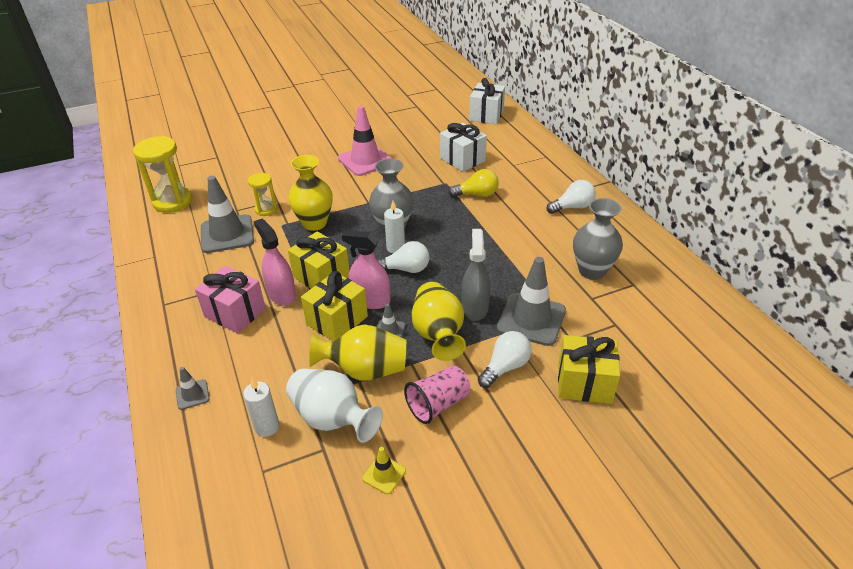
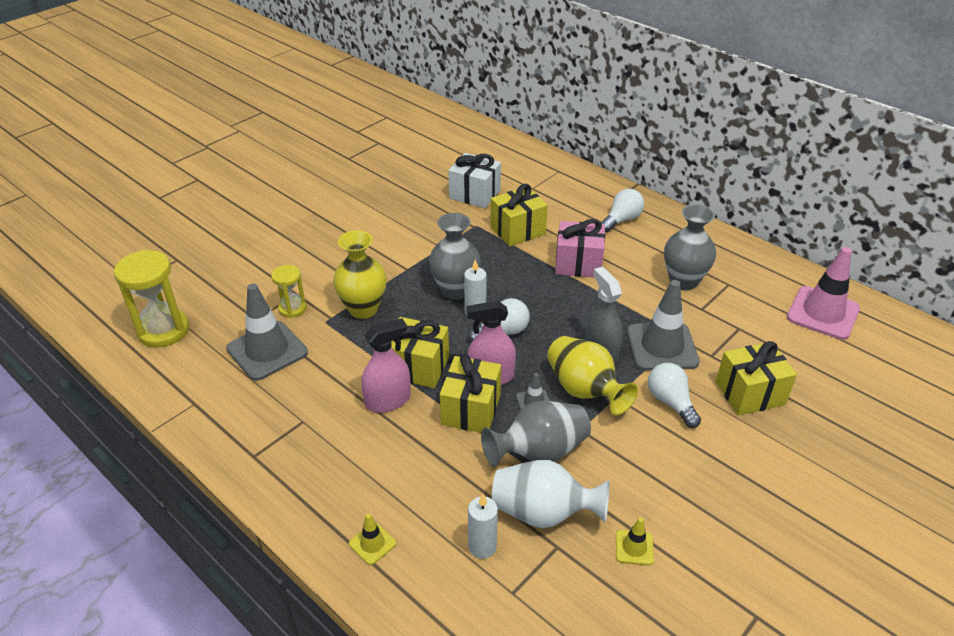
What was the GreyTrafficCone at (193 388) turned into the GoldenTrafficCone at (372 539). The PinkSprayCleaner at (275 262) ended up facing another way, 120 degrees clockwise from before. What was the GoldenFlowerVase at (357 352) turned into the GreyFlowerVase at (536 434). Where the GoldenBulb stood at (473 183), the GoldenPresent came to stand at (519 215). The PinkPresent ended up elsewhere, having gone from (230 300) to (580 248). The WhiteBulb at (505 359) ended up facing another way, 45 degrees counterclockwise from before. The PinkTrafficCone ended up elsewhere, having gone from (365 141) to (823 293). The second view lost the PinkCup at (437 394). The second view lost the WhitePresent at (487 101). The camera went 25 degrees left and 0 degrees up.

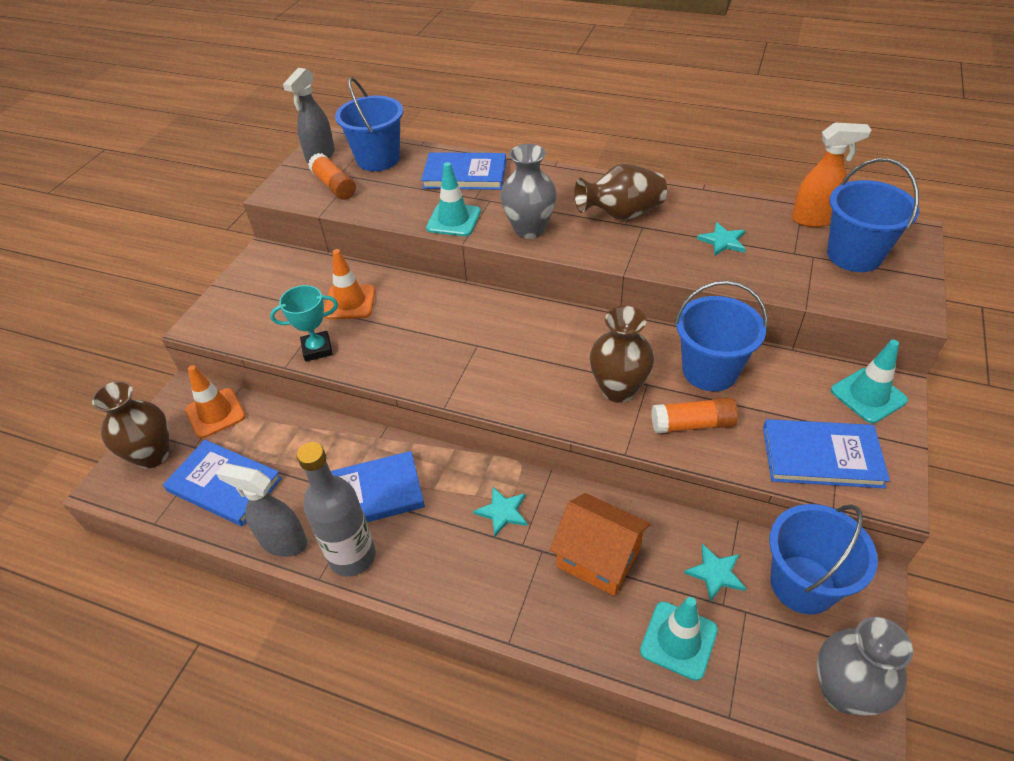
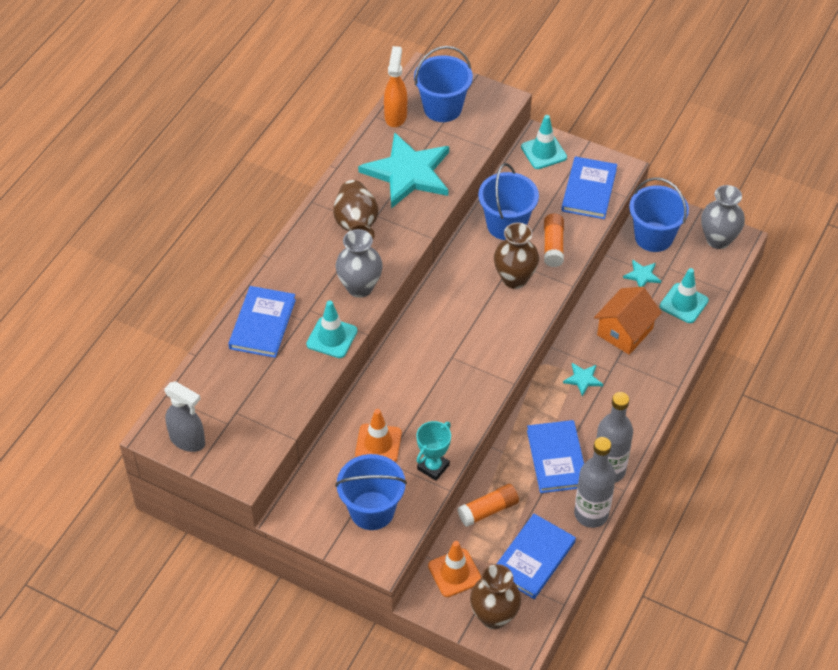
The CobaltSandBucket ended up elsewhere, having gone from (369 124) to (371 492). The size of the AquaFivePointedStar at (721 239) changed by a factor of 2.47. The AquaTrophy at (304 323) ended up facing another way, 45 degrees clockwise from before. The OrangeStickOfGlue ended up elsewhere, having gone from (332 176) to (488 505). Where the GreySprayCleaner stood at (261 510), the GreyFlask came to stand at (595 482). The camera went 85 degrees left and 5 degrees up.

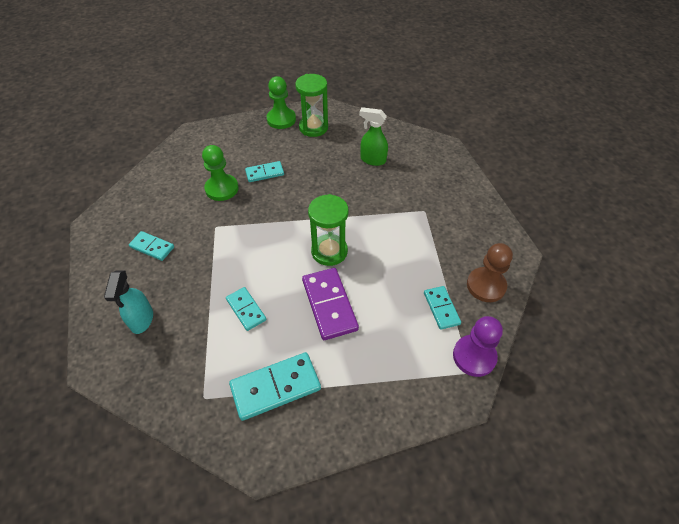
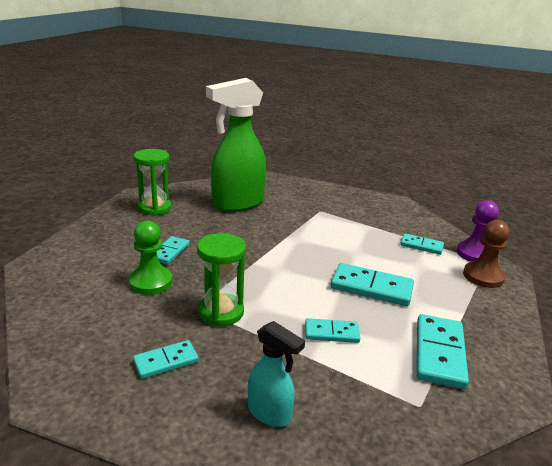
The LeafGreenSandTimer ended up elsewhere, having gone from (328 230) to (221 280). The size of the LeafGreenSprayCleaner at (373 136) changed by a factor of 2.05. What was the VioletDominoPiece at (330 304) turned into the AquaDominoPiece at (372 284). The BrownGamePawn ended up elsewhere, having gone from (490 272) to (486 254). The second view lost the LeafGreenGamePawn at (281 102). The camera went 55 degrees left and 25 degrees down.

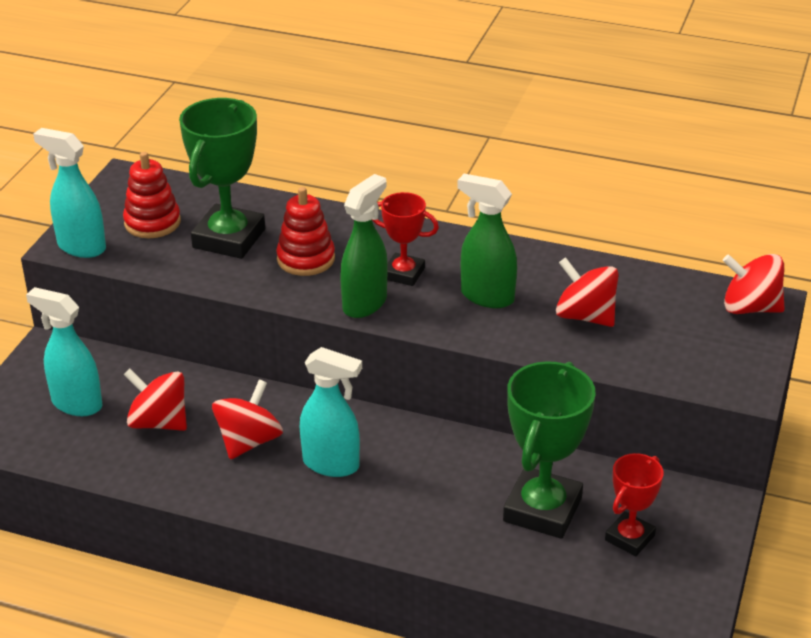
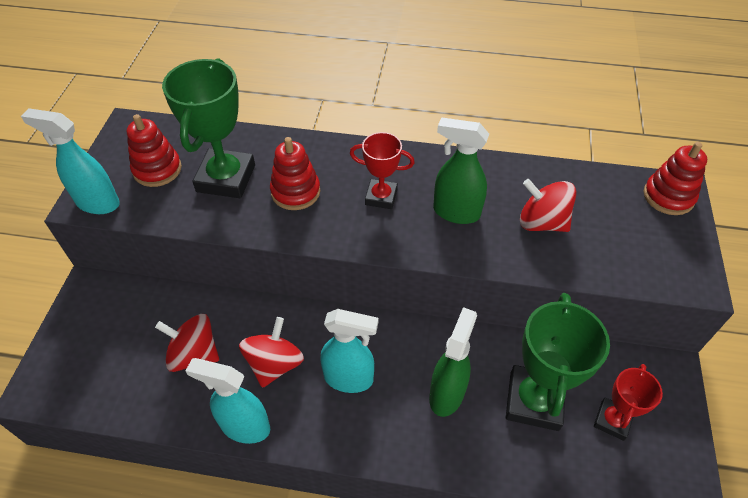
The AquaSprayCleaner ended up elsewhere, having gone from (64 351) to (228 401). The LeafGreenSprayCleaner ended up elsewhere, having gone from (363 246) to (453 362). Where the RedToyTop stood at (754 284), the RedRingStacker came to stand at (675 178). The camera went 10 degrees left and 15 degrees up.

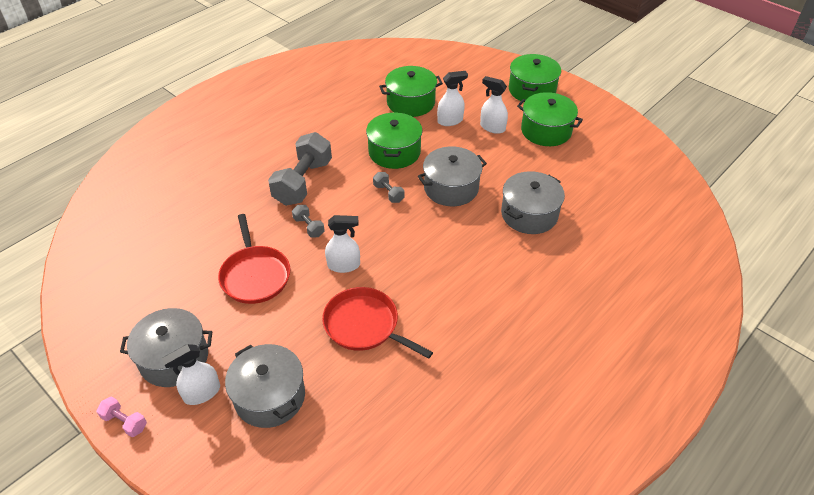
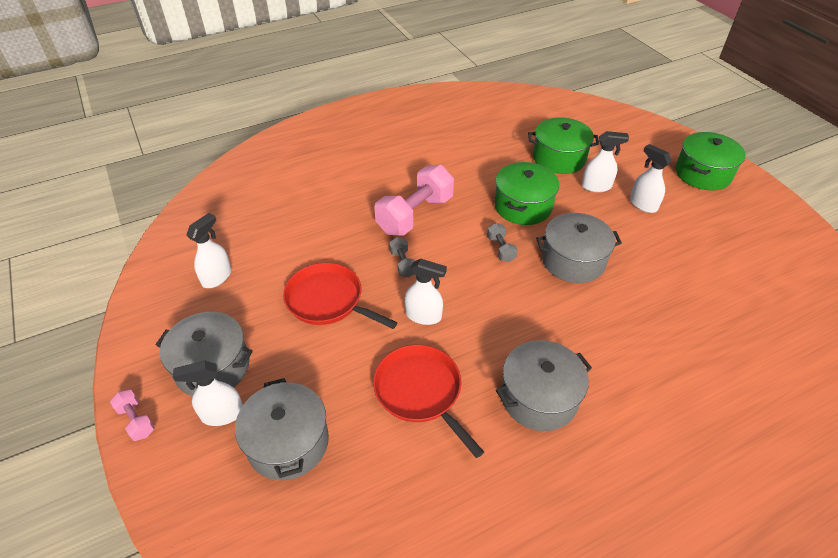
The second view gained the WhiteSprayCleaner at (208 250). The RedSkillet at (254 259) ended up facing another way, 120 degrees clockwise from before. What was the GreyDumbbell at (300 169) turned into the PinkDumbbell at (414 200). The GreyPot ended up elsewhere, having gone from (533 202) to (544 385). The second view lost the LeafGreenPot at (550 119). The camera went 20 degrees right and 0 degrees up.

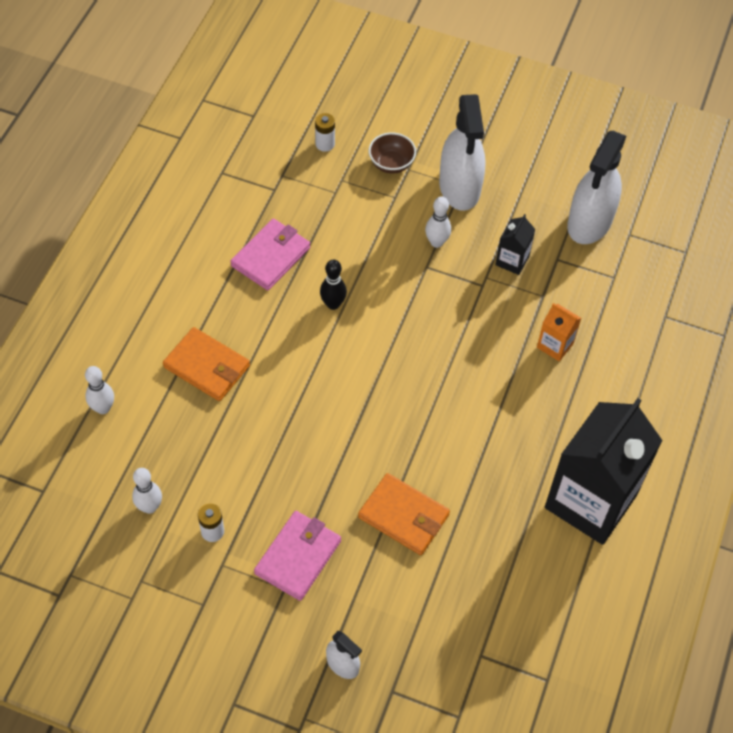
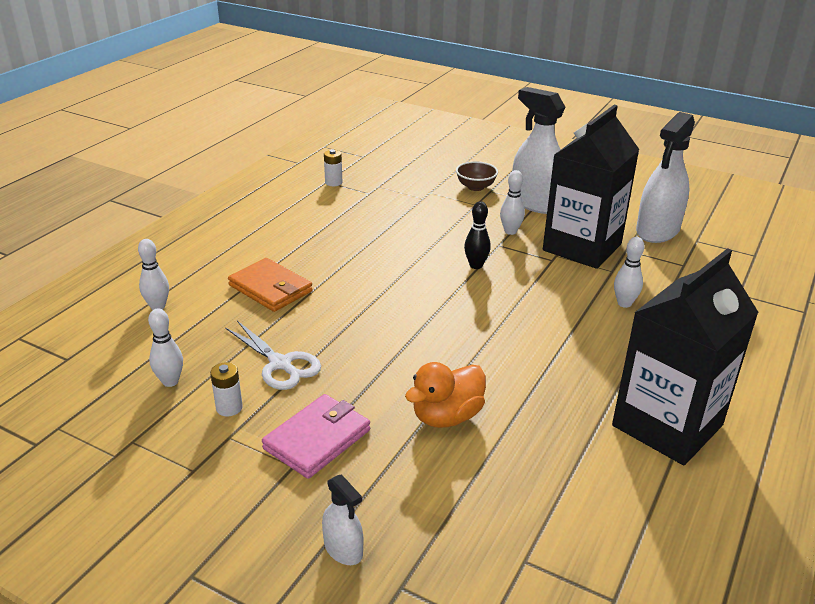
The second view gained the WhitePairOfScissors at (273 355). The WhiteAaBattery ended up elsewhere, having gone from (325 132) to (333 168). Where the OrangeWallet stood at (404 514), the OrangeToyDuck came to stand at (445 395). The BlackTenpin ended up elsewhere, having gone from (333 285) to (477 235). The WhiteSprayCleaner at (462 152) ended up facing another way, 135 degrees clockwise from before. The size of the BlackCarton at (515 244) changed by a factor of 2.35. Where the OrangeCarton stood at (559 332), the WhiteTenpin came to stand at (629 272). The second view lost the PinkWallet at (270 254). The camera went 10 degrees right and 25 degrees down.

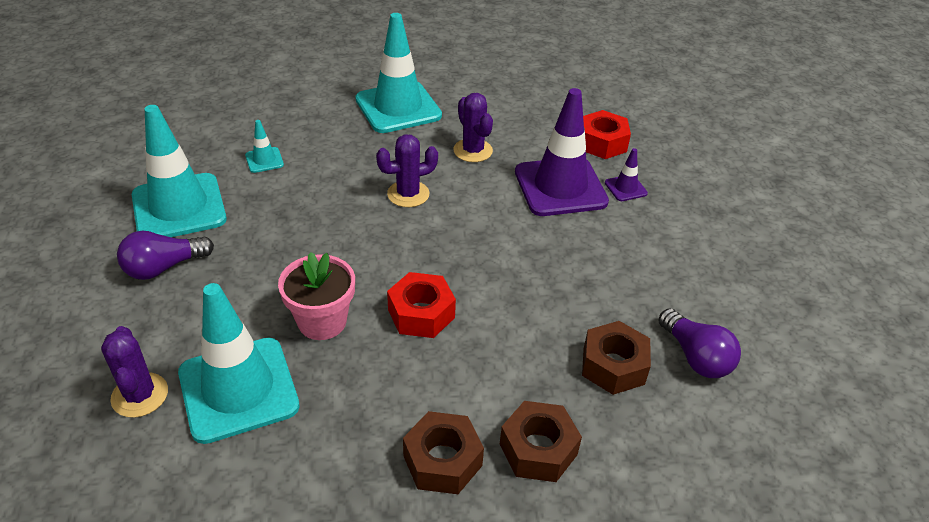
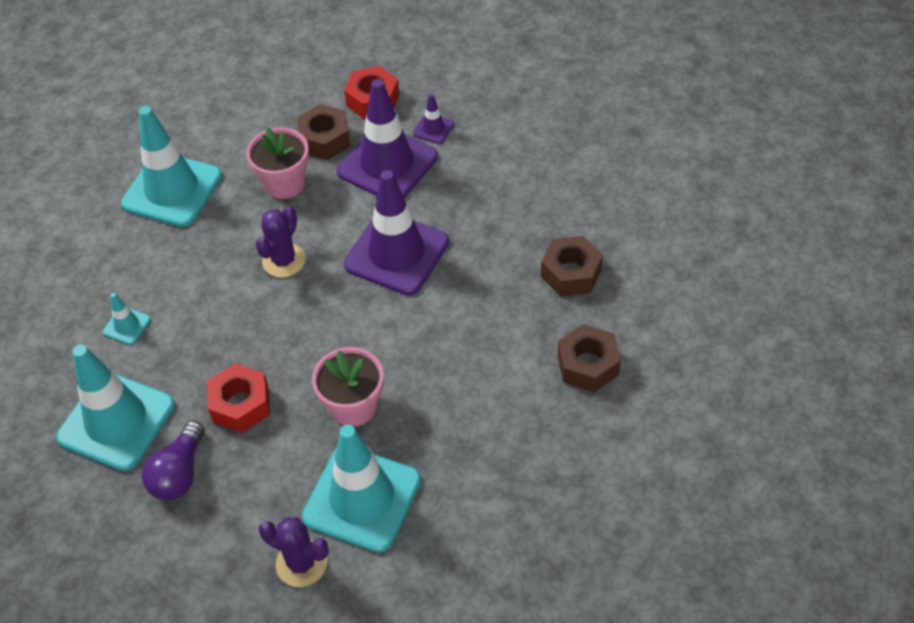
The RedHexagonNut ended up elsewhere, having gone from (421 305) to (238 398). Where the VioletCactus stood at (473 127), the PinkFlowerPot came to stand at (277 163). The BrownHexagonNut ended up elsewhere, having gone from (443 452) to (323 132). The second view gained the VioletTrafficCone at (396 232). The second view lost the VioletBulb at (700 343). The camera went 40 degrees left and 10 degrees up.

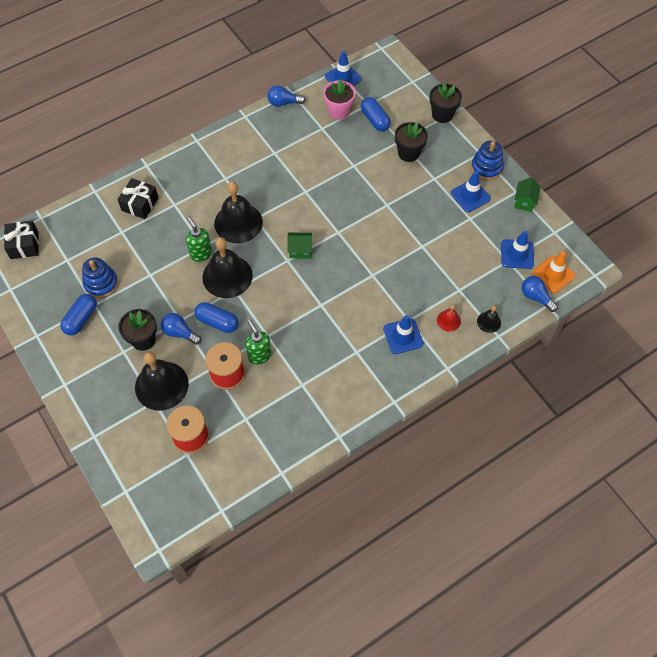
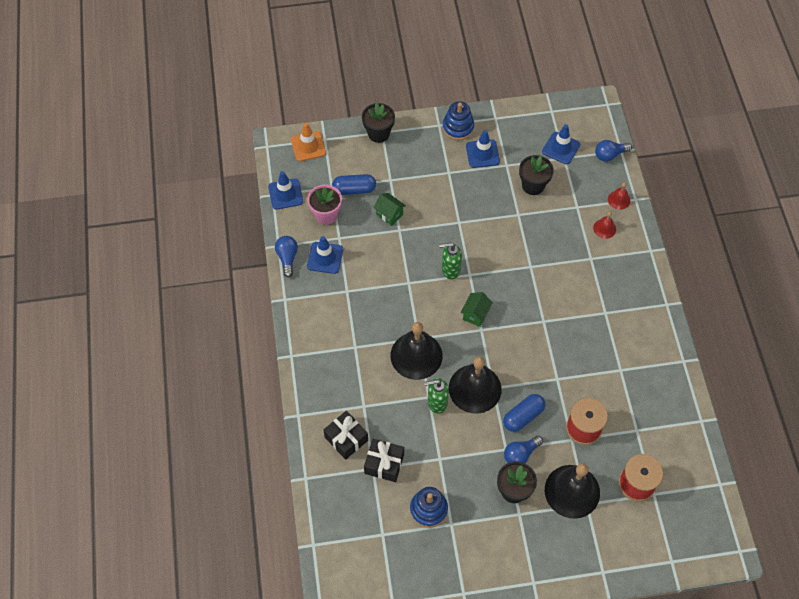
The CobaltBulb at (287 96) ended up facing another way, 150 degrees clockwise from before. The OrangeTrafficCone ended up elsewhere, having gone from (554 272) to (308 142). The CobaltTrafficCone ended up elsewhere, having gone from (403 334) to (325 255). The BlackPresent ended up elsewhere, having gone from (21 240) to (384 460). The LeafGreenToyHouse ended up elsewhere, having gone from (527 194) to (389 209). The LeafGreenSoapDispenser ended up elsewhere, having gone from (258 342) to (450 261). The BlackFlowerPot ended up elsewhere, having gone from (411 142) to (536 175). What was the BlackHandBell at (489 319) turned into the RedHandBell at (619 196). The second view lost the CobaltPill at (78 315). The camera went 65 degrees left and 0 degrees up.

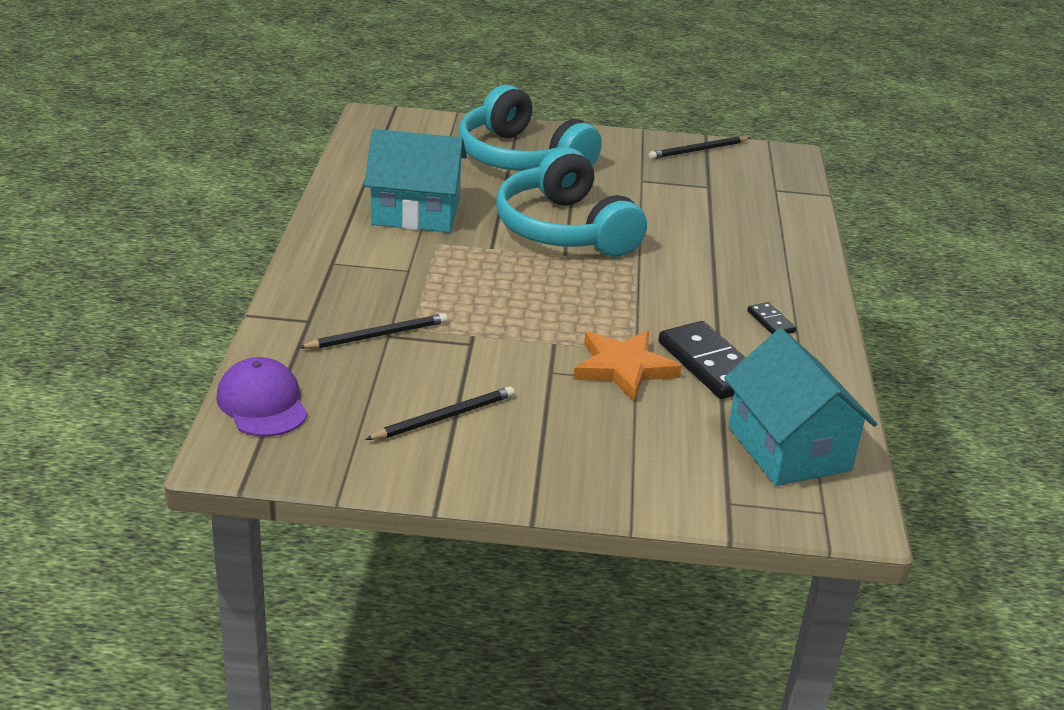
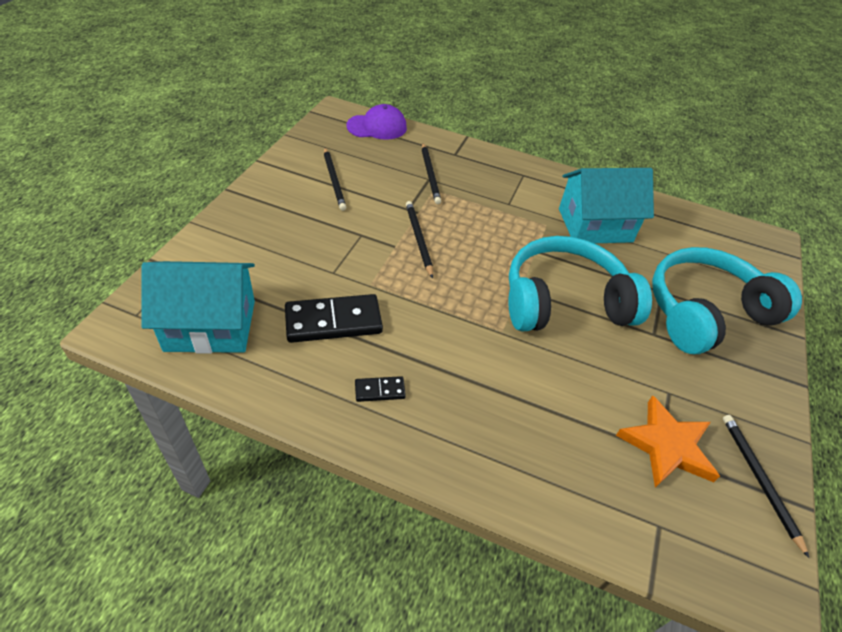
The second view gained the BlackWoodenPencil at (419 240). The AquaToyHouse at (415 180) ended up facing another way, 60 degrees clockwise from before. The OrangeFivePointedStar ended up elsewhere, having gone from (627 366) to (668 441). The camera went 105 degrees right and 15 degrees up.

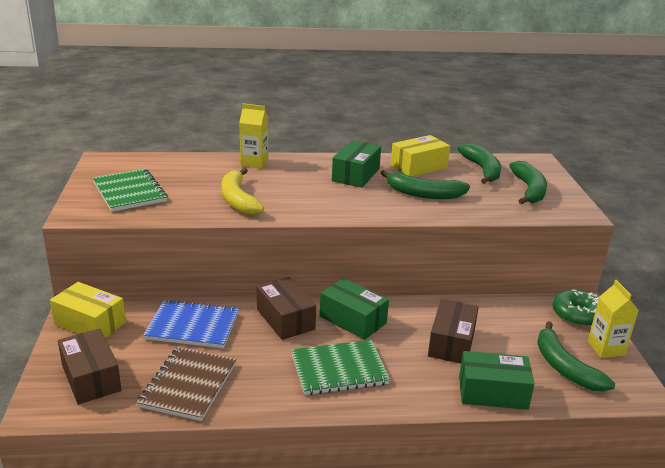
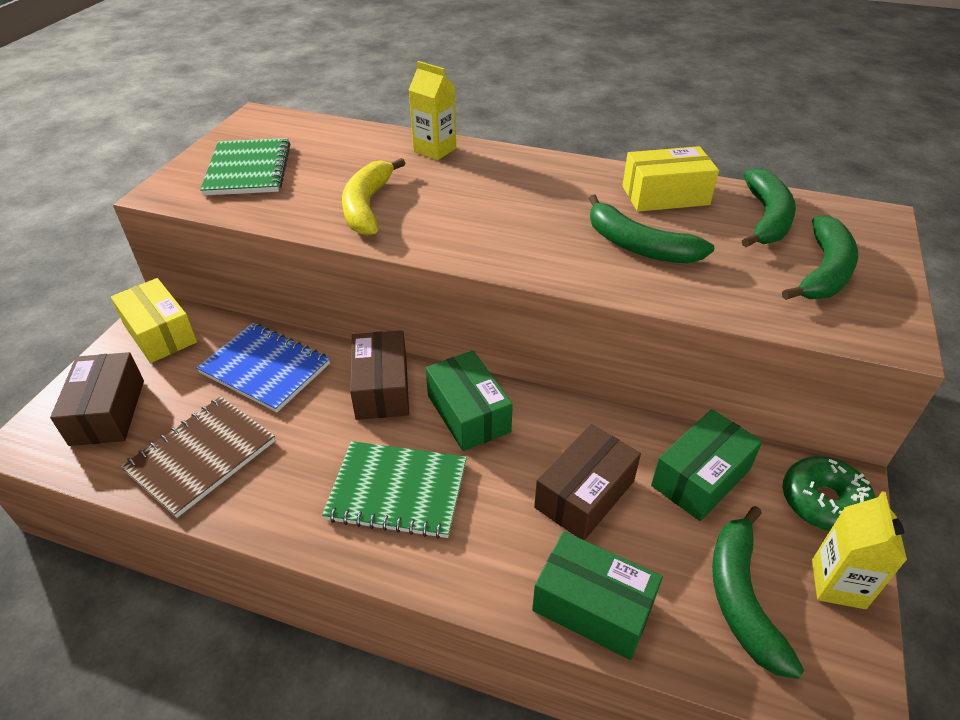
The LeafGreenParcel ended up elsewhere, having gone from (356 164) to (707 465). The camera went 25 degrees right and 15 degrees up.

